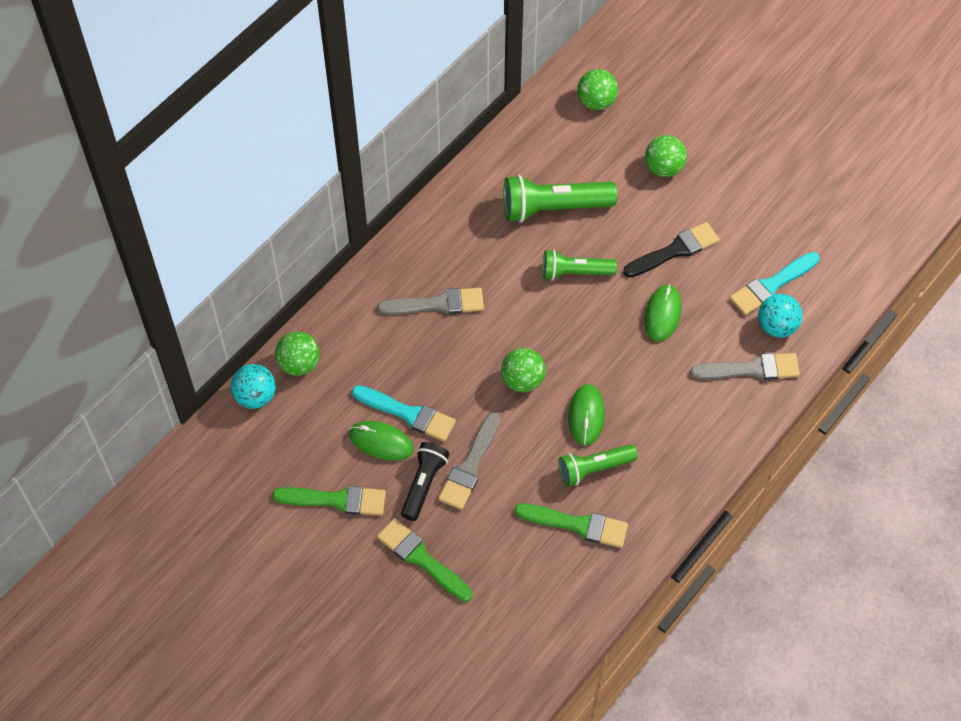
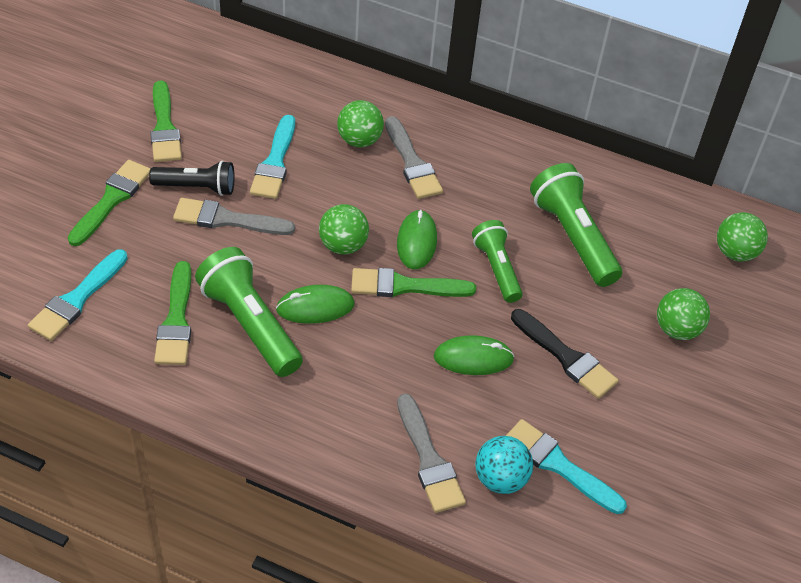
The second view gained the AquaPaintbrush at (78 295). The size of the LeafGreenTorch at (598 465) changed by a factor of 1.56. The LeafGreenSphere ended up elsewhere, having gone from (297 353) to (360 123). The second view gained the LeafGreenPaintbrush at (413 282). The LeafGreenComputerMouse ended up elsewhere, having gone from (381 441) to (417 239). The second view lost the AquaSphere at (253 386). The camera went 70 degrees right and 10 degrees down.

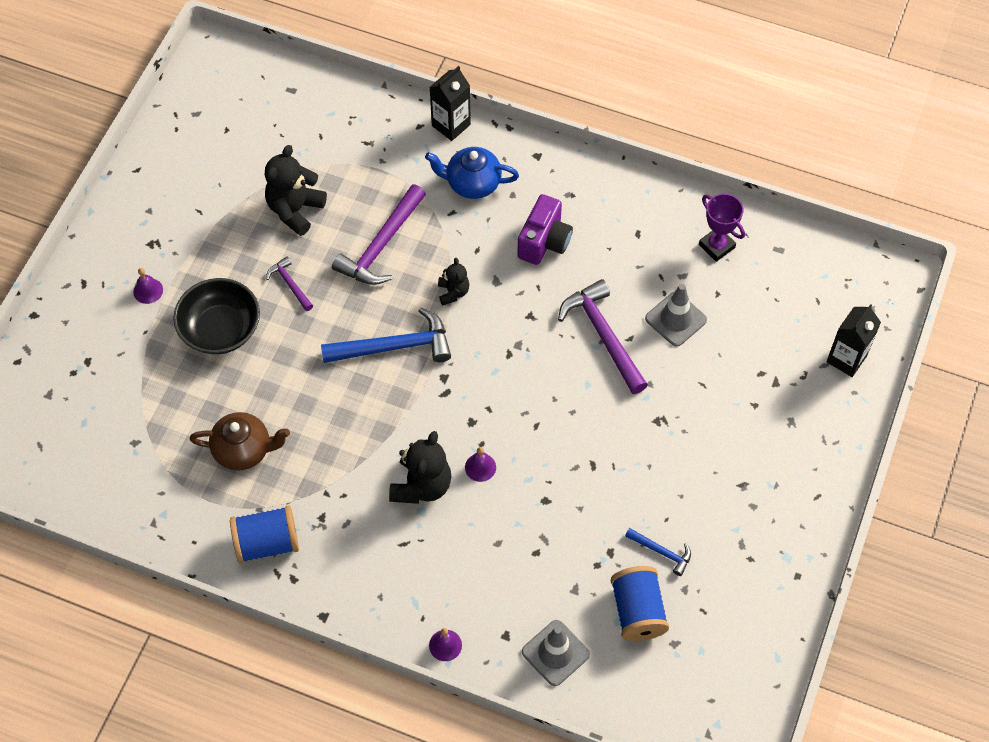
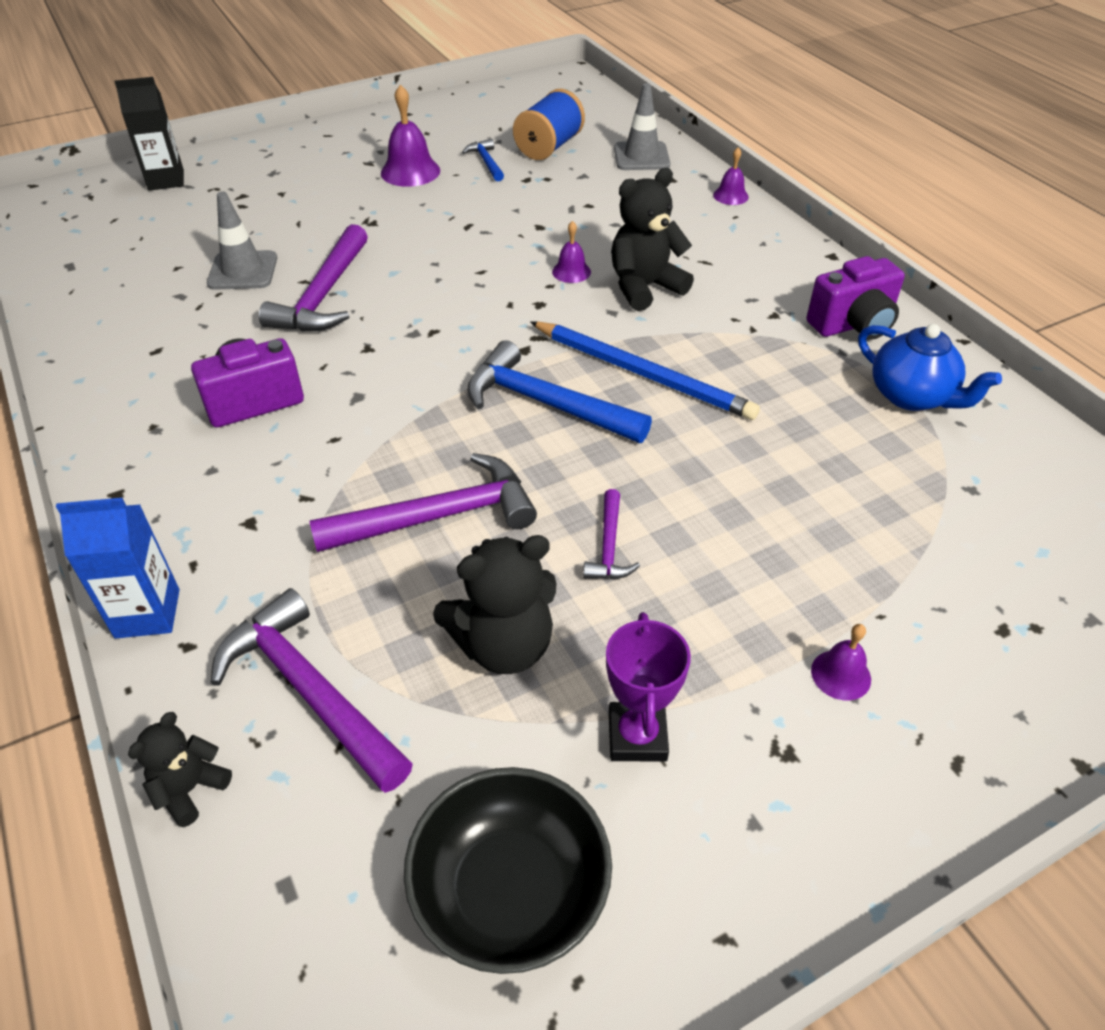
What was the BlackCarton at (450 103) turned into the CobaltCarton at (118 568). The BlackTeddy ended up elsewhere, having gone from (453 281) to (180 769). The second view gained the VioletClawHammer at (312 690). The second view gained the VioletHandBell at (410 136). The BlackBowl ended up elsewhere, having gone from (216 316) to (508 870). The second view gained the CobaltWoodenPencil at (645 370). The VioletTrophy ended up elsewhere, having gone from (722 228) to (648 687). Where the CobaltSpool stood at (264 534), the VioletCompactCamera came to stand at (856 298). The CobaltTeapot ended up elsewhere, having gone from (472 173) to (930 367). The second view lost the BrownTeapot at (239 441). The camera went 140 degrees left and 15 degrees down.

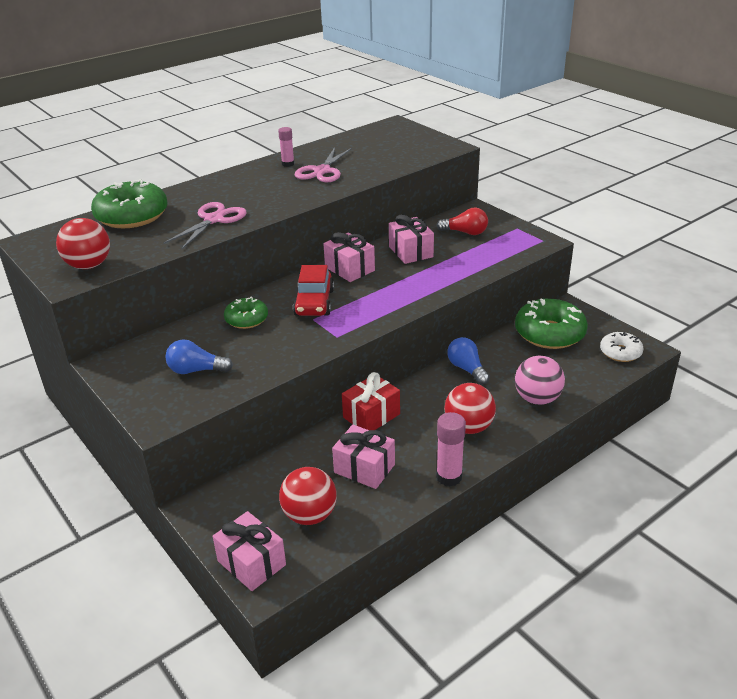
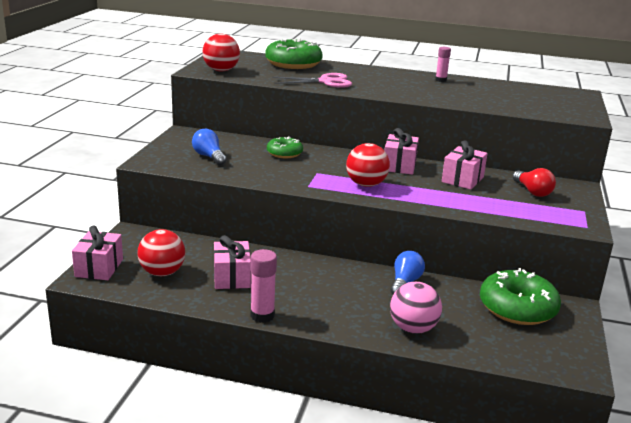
The RedSphere ended up elsewhere, having gone from (470 408) to (368 165). The second view lost the RedAutomobile at (313 290). The second view lost the PinkPairOfScissors at (323 164). The second view lost the RedPresent at (371 401). The second view lost the WhiteGlazedDonut at (621 347). The camera went 50 degrees right and 10 degrees down.

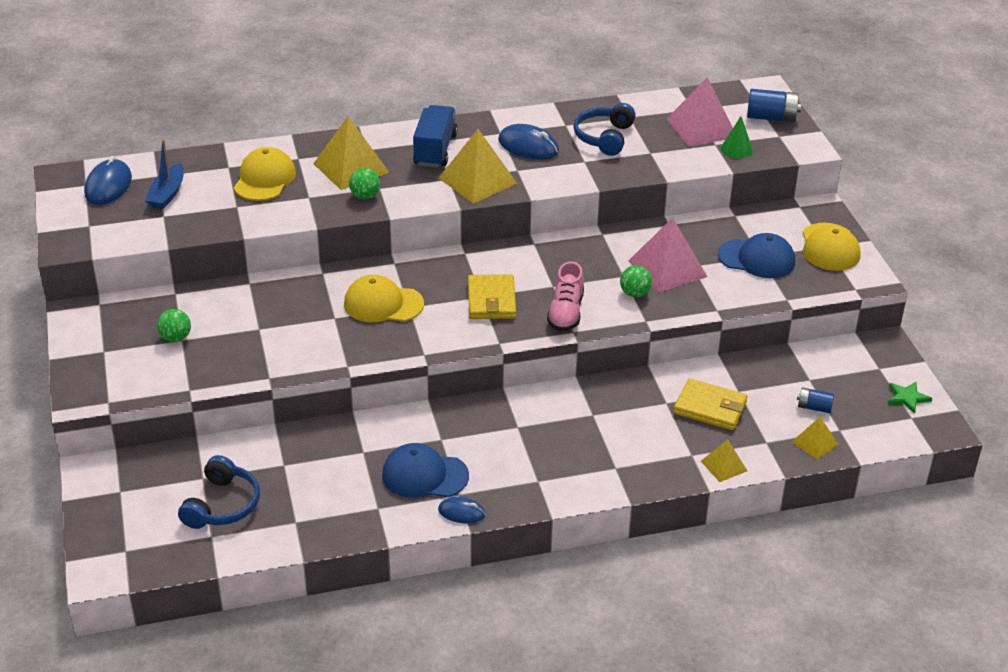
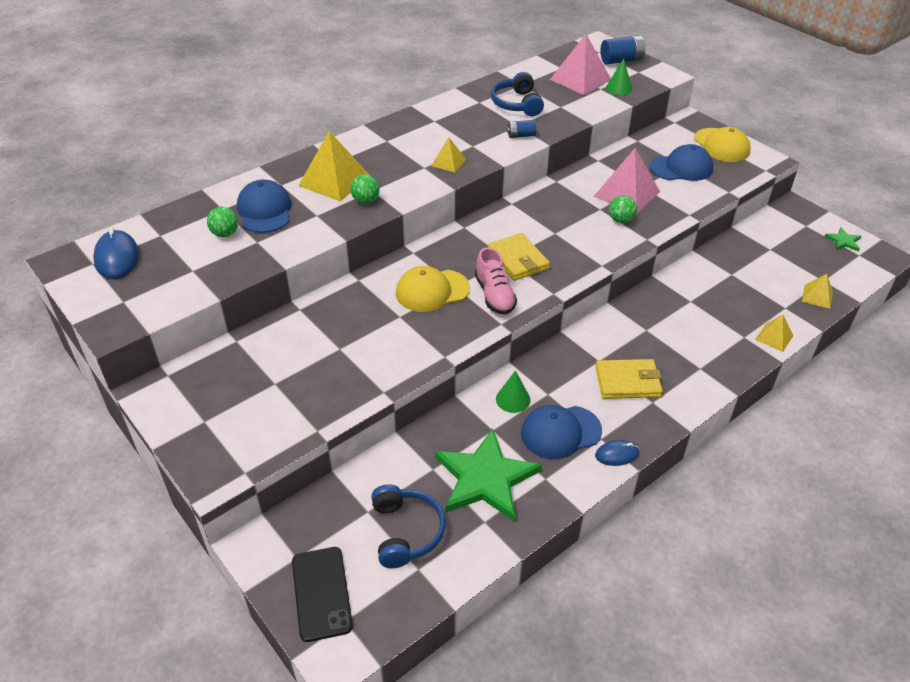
The LeafGreenSphere ended up elsewhere, having gone from (174 325) to (222 222). What was the GoldenBaseballCap at (265 174) turned into the CobaltBaseballCap at (264 206). The second view gained the BlackMobilePhone at (322 594). The size of the GoldenPyramid at (478 166) changed by a factor of 0.53. The second view gained the LeafGreenFivePointedStar at (488 475). The PinkLaceUpShoe ended up elsewhere, having gone from (565 296) to (496 281). The second view gained the LeafGreenCone at (513 391). The CobaltAaBattery ended up elsewhere, having gone from (815 400) to (521 129). The GoldenWallet ended up elsewhere, having gone from (710 404) to (629 379). The second view lost the CobaltBoat at (164 174). The second view lost the CobaltToyTruck at (435 136). The second view lost the CobaltComputerMouse at (528 141). The camera went 25 degrees left and 5 degrees up.

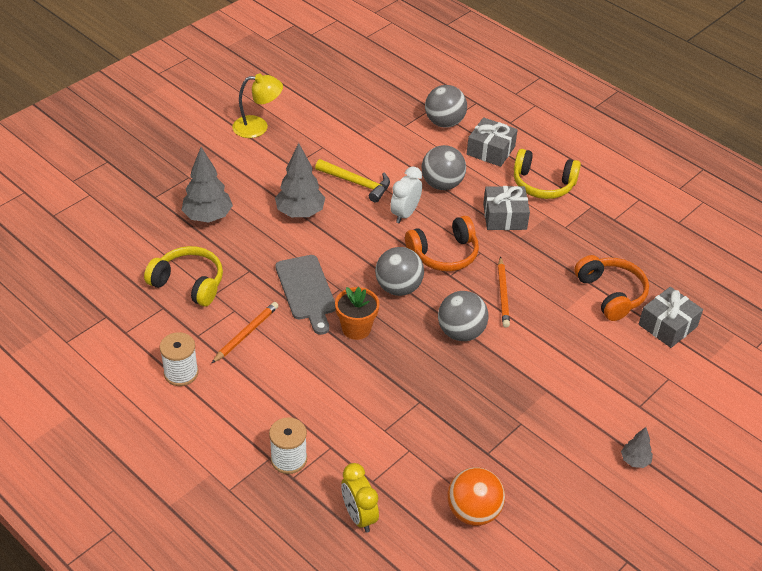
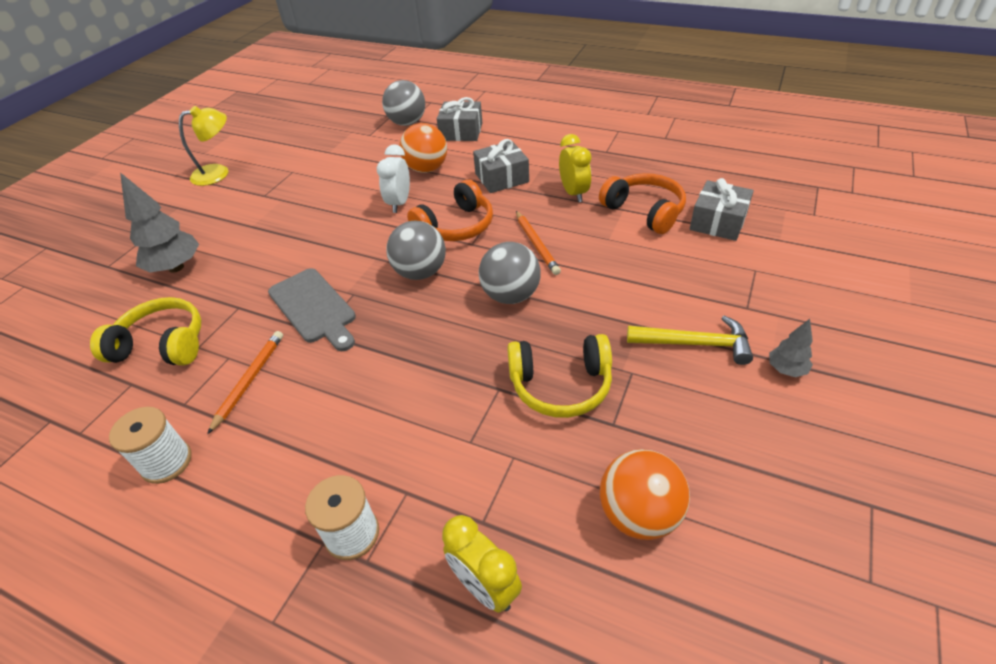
What was the GreySphere at (443 167) turned into the OrangeSphere at (423 148). The GoldenHeadphones ended up elsewhere, having gone from (547 174) to (559 376). The second view gained the GoldenBedsideClock at (575 168). The GoldenClawHammer ended up elsewhere, having gone from (352 181) to (690 340). The second view lost the GreyTree at (300 180). The second view lost the OrangeFlowerPot at (357 313). The camera went 15 degrees left and 0 degrees up.

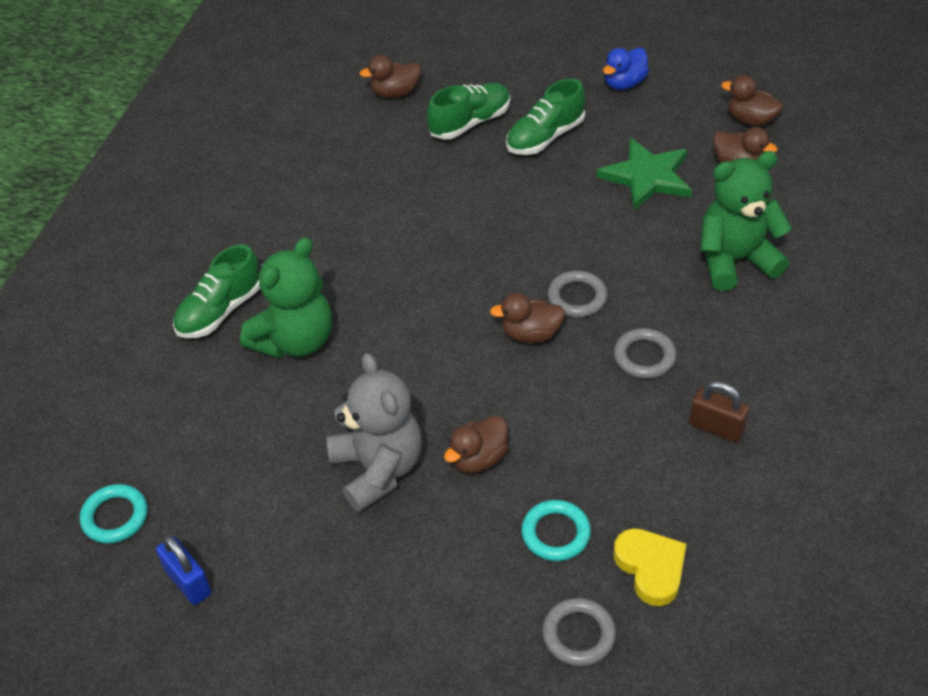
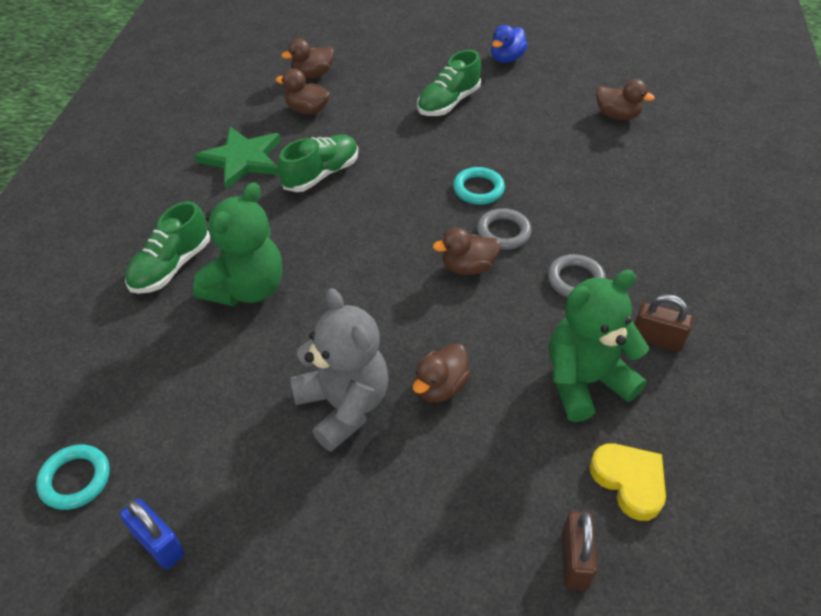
The LeafGreenFivePointedStar ended up elsewhere, having gone from (644 174) to (238 158). The BrownToyDuck ended up elsewhere, having gone from (752 100) to (303 92). The LeafGreenLaceUpShoe ended up elsewhere, having gone from (468 111) to (318 163). The AquaHoop ended up elsewhere, having gone from (556 530) to (479 186). The LeafGreenTeddy ended up elsewhere, having gone from (746 221) to (599 346). Where the GreyHoop stood at (579 632), the BrownSmallLock came to stand at (580 550). The camera went 10 degrees left and 0 degrees up.

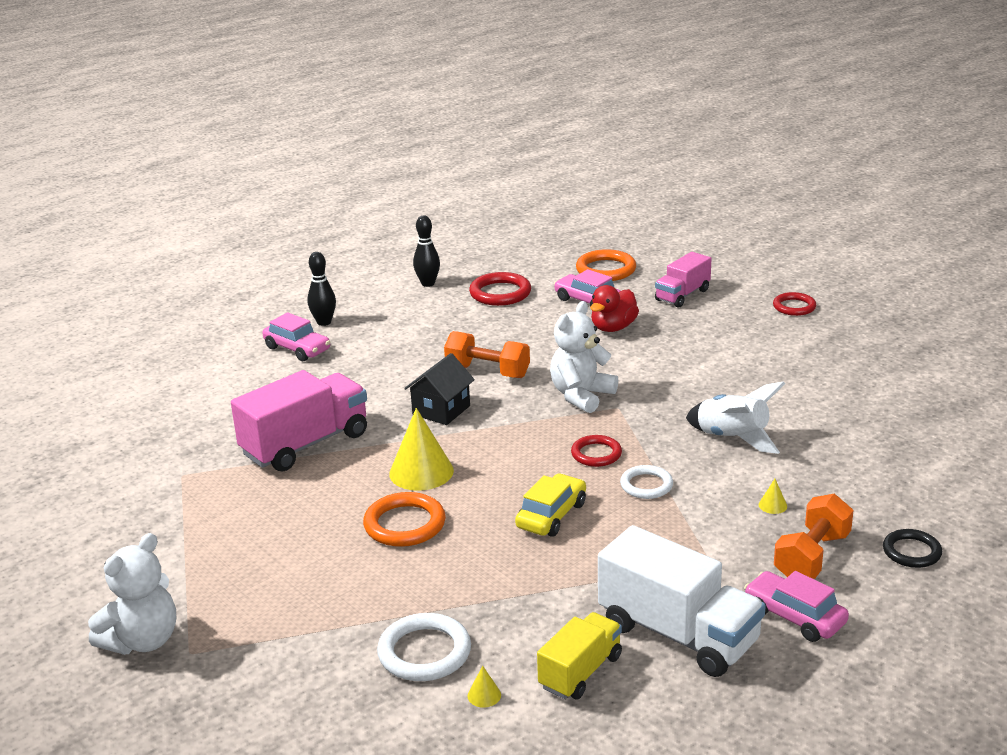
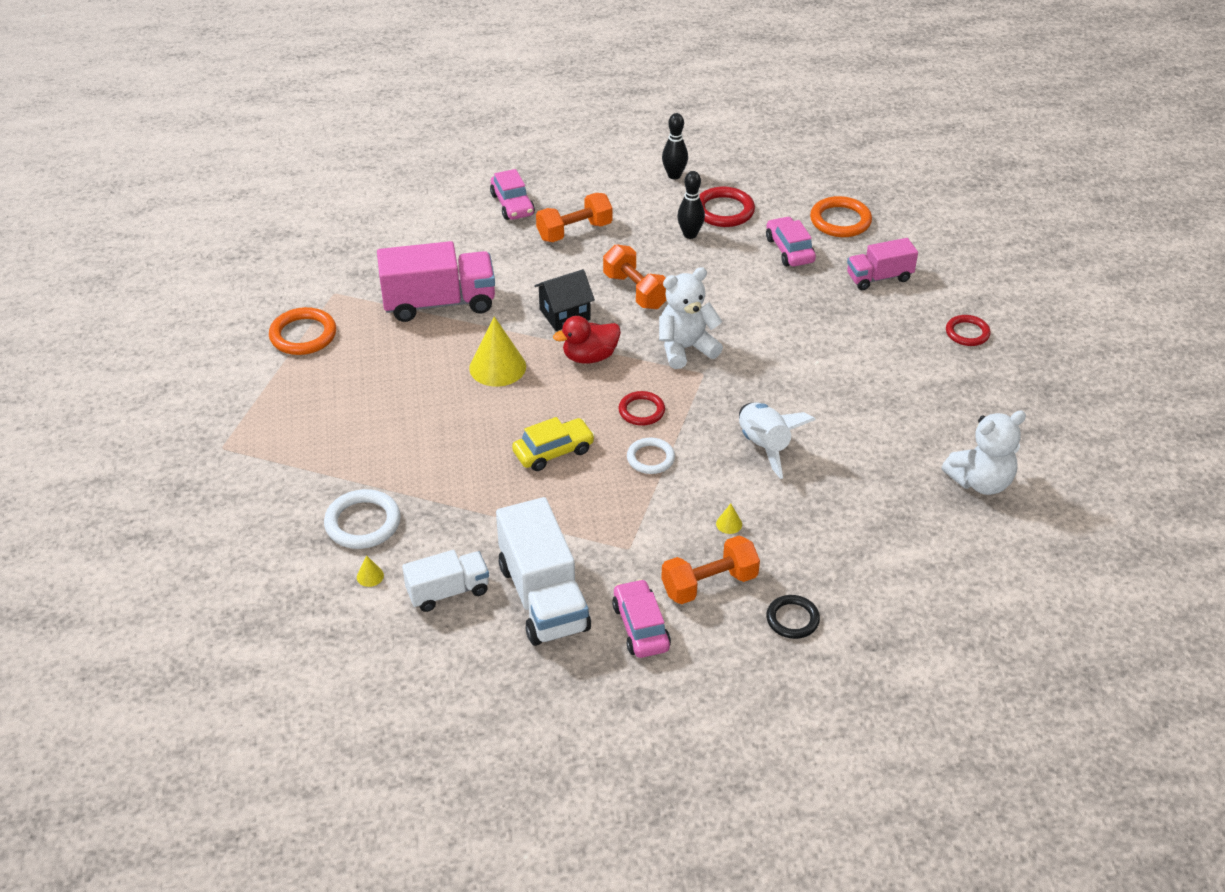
The OrangeHoop ended up elsewhere, having gone from (404 519) to (302 331). What was the GoldenToyTruck at (579 656) turned into the WhiteToyTruck at (445 581). The second view gained the OrangeDumbbell at (574 217). The RedToyDuck ended up elsewhere, having gone from (614 308) to (587 340). The BlackTenpin ended up elsewhere, having gone from (321 289) to (691 205). The WhiteTeddy ended up elsewhere, having gone from (132 594) to (984 452). The camera went 30 degrees right and 15 degrees up.

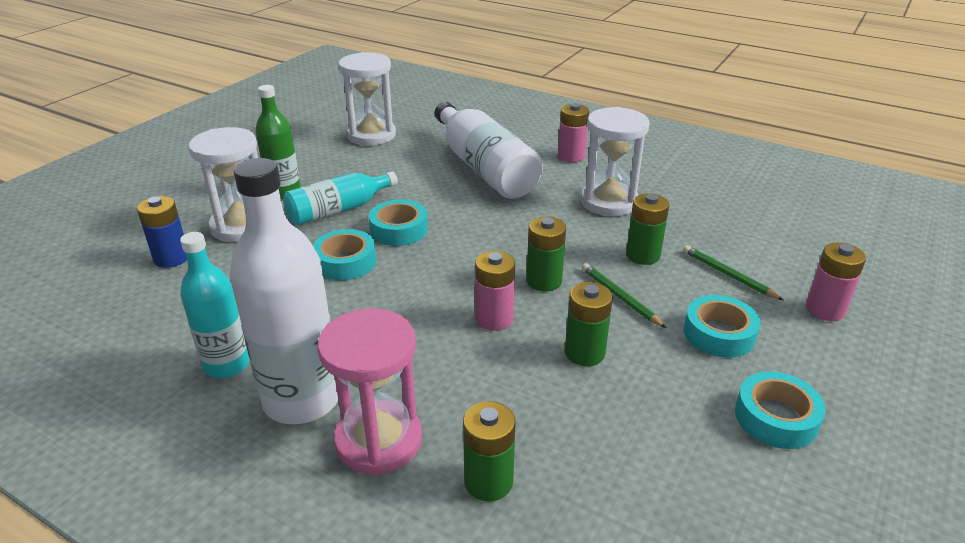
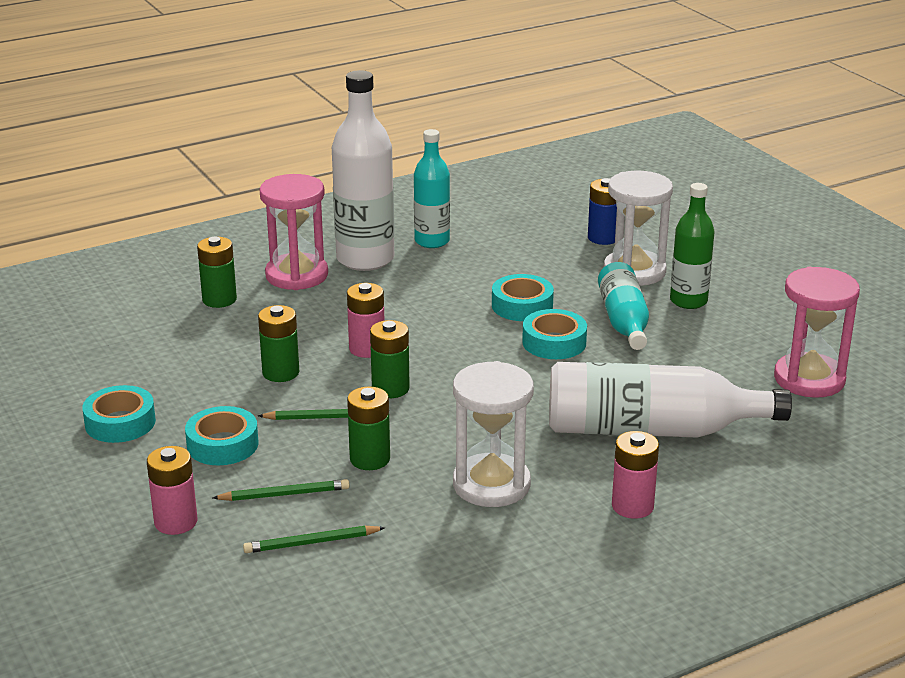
The second view gained the LeafGreenWoodenPencil at (314 539). What was the WhiteSandTimer at (367 99) turned into the PinkSandTimer at (817 332). The camera went 120 degrees right and 5 degrees down.

